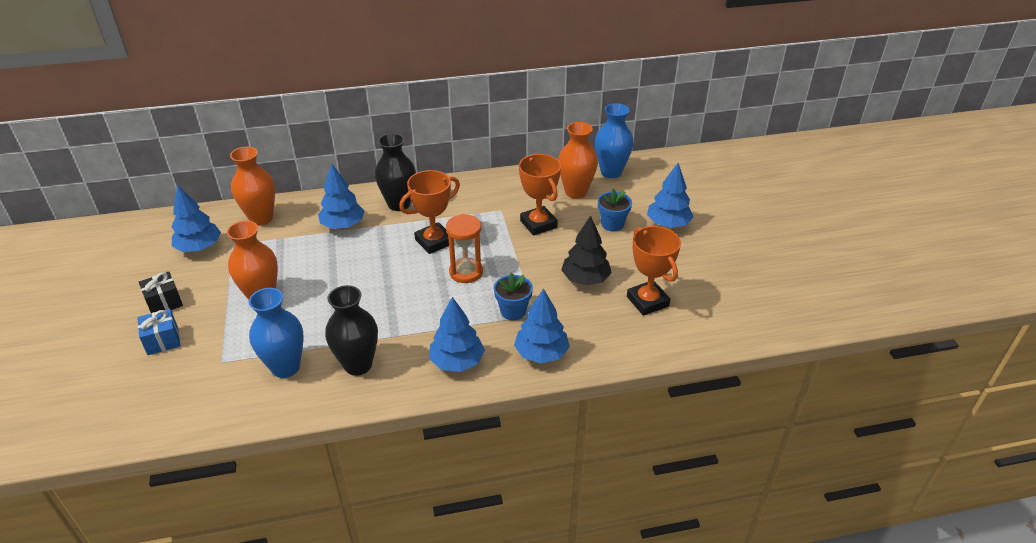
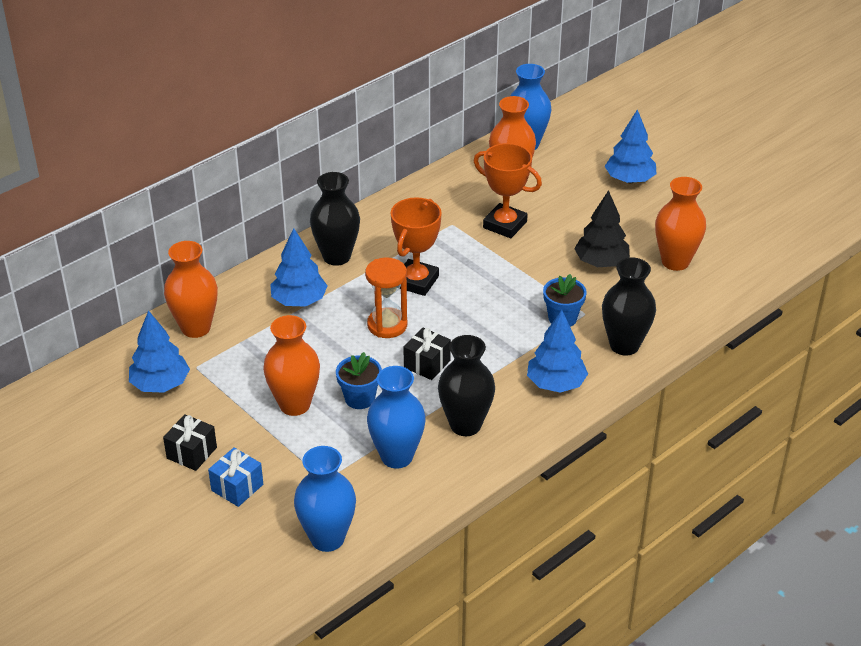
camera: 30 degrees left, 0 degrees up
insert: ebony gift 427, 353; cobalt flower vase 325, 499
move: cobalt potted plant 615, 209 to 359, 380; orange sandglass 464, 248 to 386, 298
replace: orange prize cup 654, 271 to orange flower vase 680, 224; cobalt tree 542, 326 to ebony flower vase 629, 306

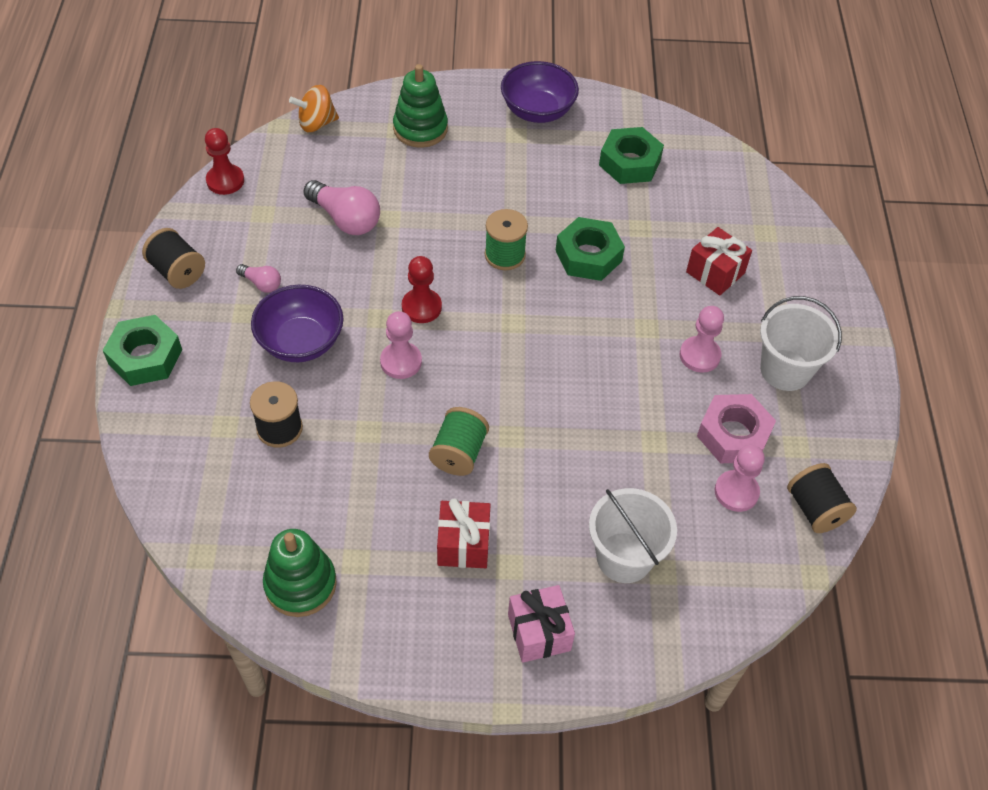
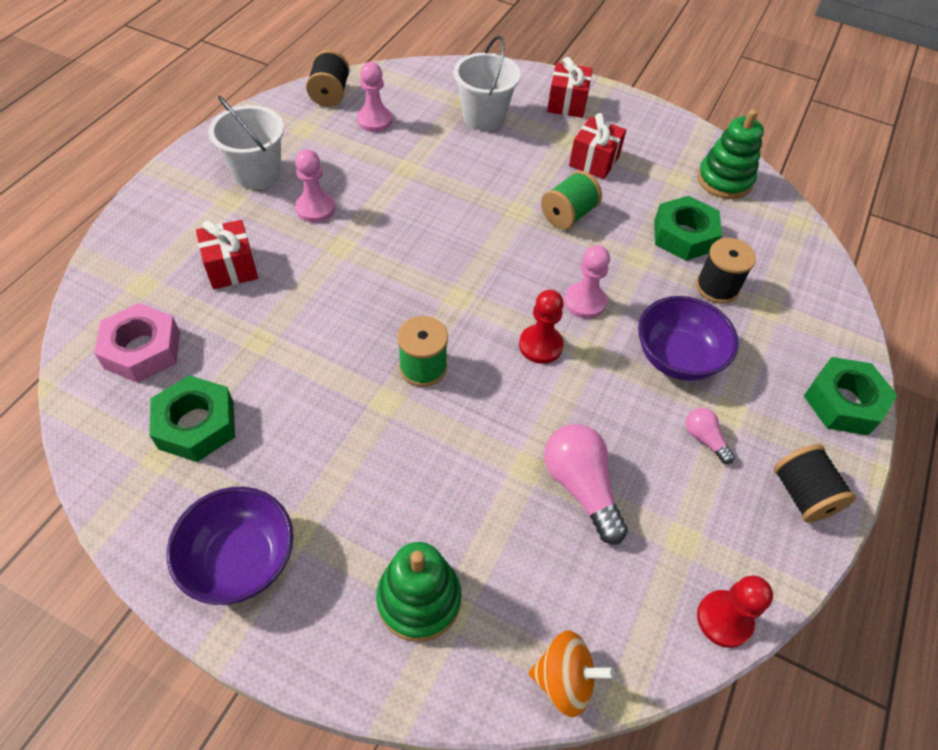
camera: 155 degrees left, 0 degrees up
move: emerald hexagon nut 590, 249 to 688, 228; pink hexagon nut 736, 428 to 137, 343
recolor: pink gift 541, 624 to scarlet gift 569, 87

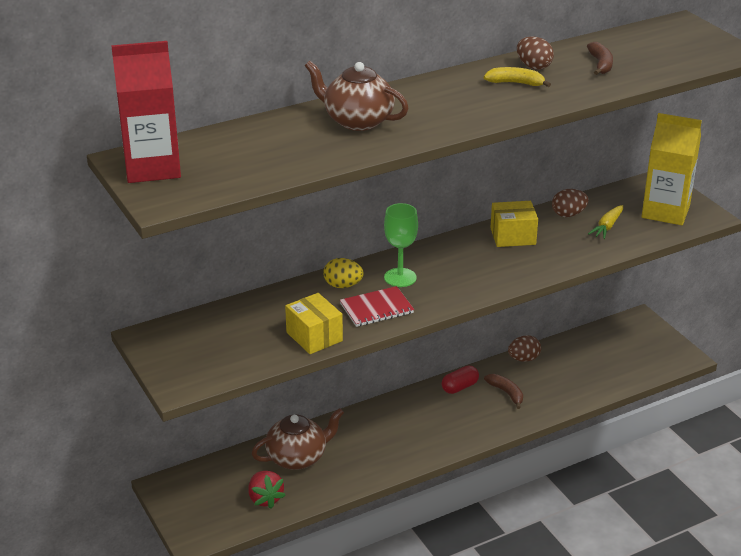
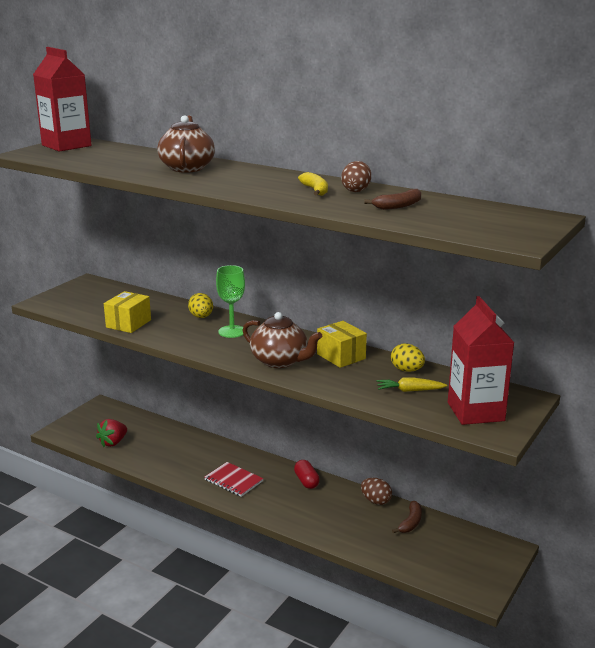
camera: 60 degrees right, 10 degrees down
move: scarlet exercise book 377, 306 to 234, 479; brown toy banana 503, 391 to 407, 517; brown china teapot 298, 439 to 282, 340
recolor: bright yellow juice carton 672, 169 to scarlet juice carton 481, 360; brown toy egg 570, 203 to bright yellow toy egg 408, 357
rotate: scarlet pill 460, 379 = 307, 474 45 degrees clockwise

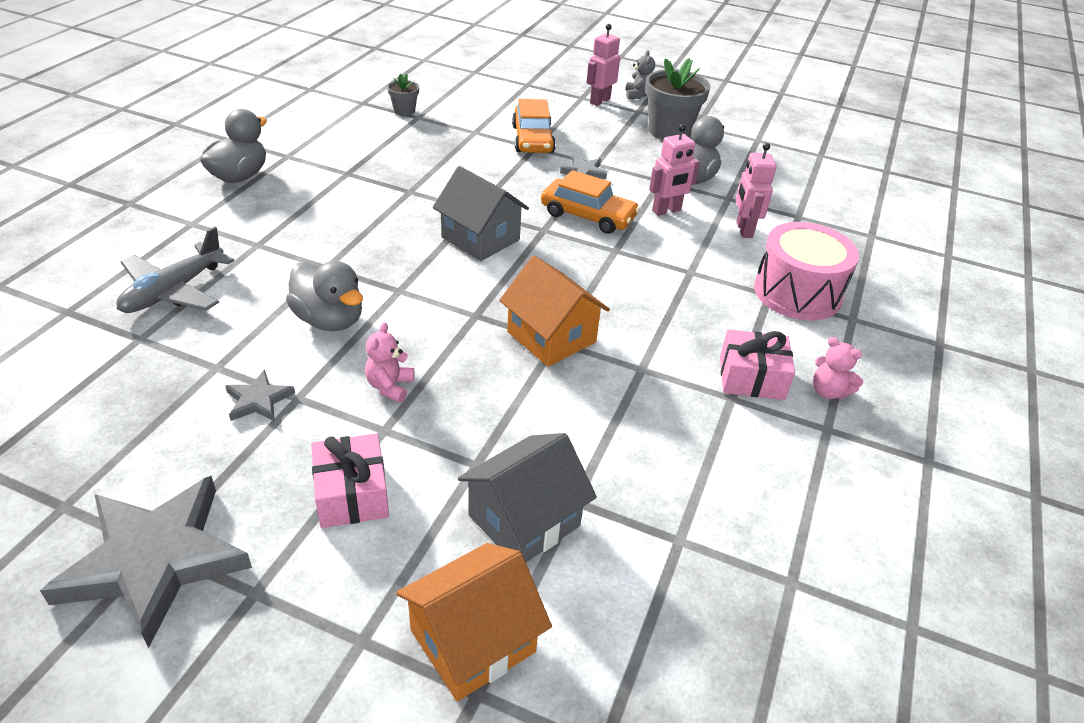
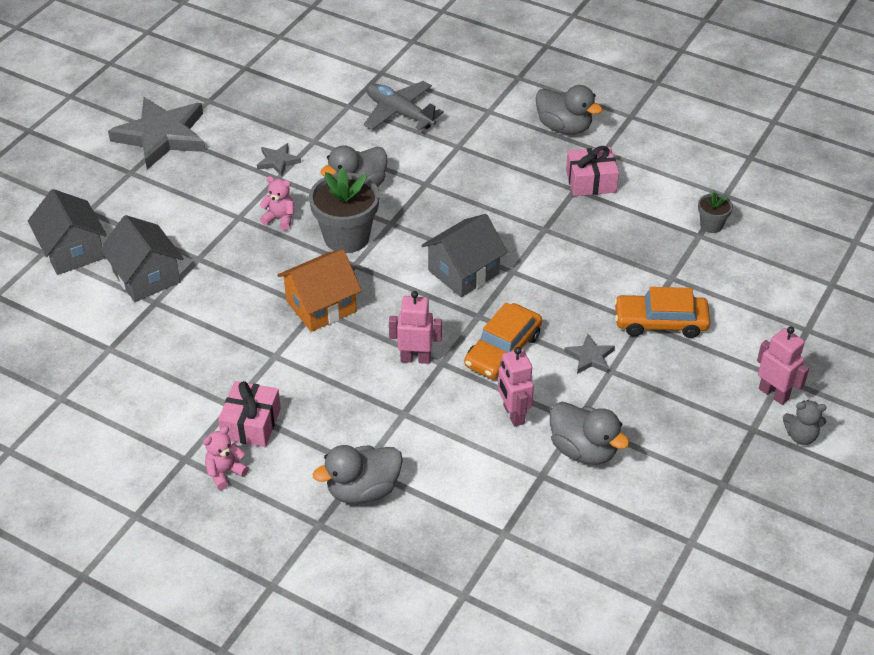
camera: 100 degrees right, 5 degrees up
move: gray potted plant 678, 99 to 344, 210; pink robot figure 756, 190 to 415, 327; pink gift 350, 480 to 592, 171
replace: pink drum 806, 271 to gray toy duck 358, 474
recolor: orange cottage 474, 622 to gray cottage 67, 232

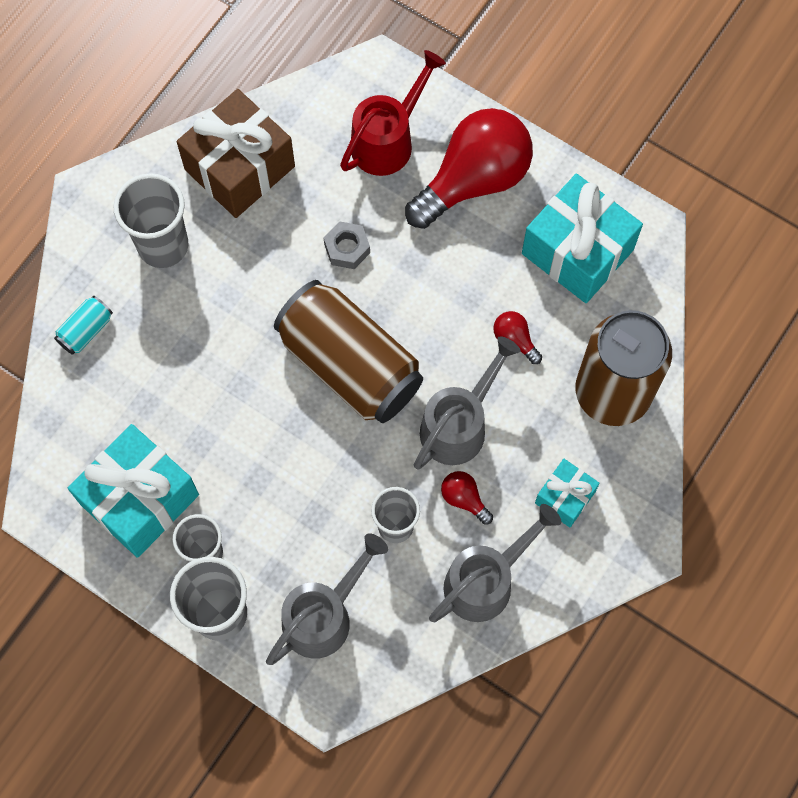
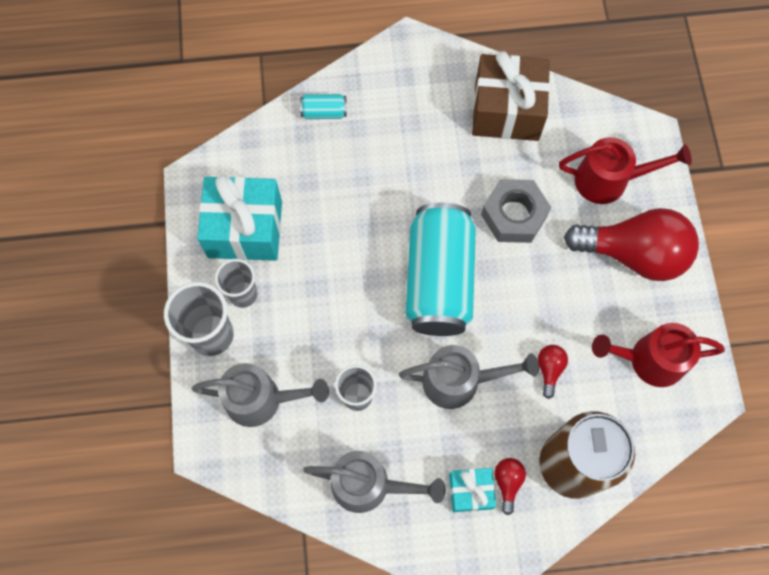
camera: 50 degrees right, 0 degrees up
delete: gray beaker 150, 220
move: scarlet lightbulb 467, 498 to 510, 486
replace: aqua gift 582, 238 to scarlet watering pot 658, 355
recolor: brown soda can 348, 351 to aqua soda can 440, 269
resize: gray hexagon nut 347, 245 = 516, 211 x1.69

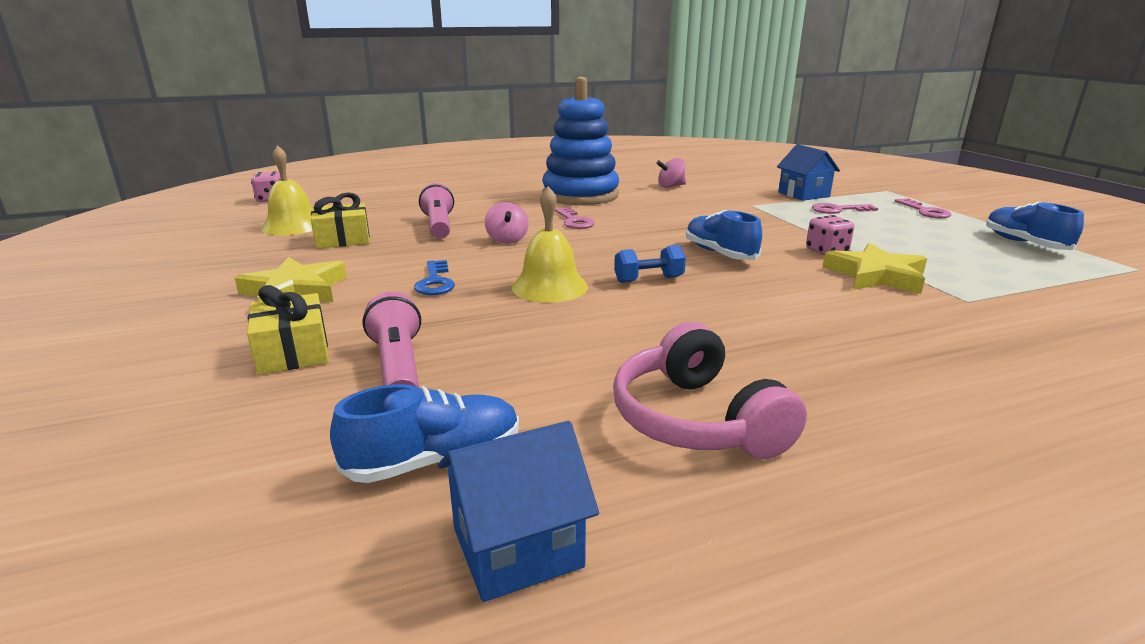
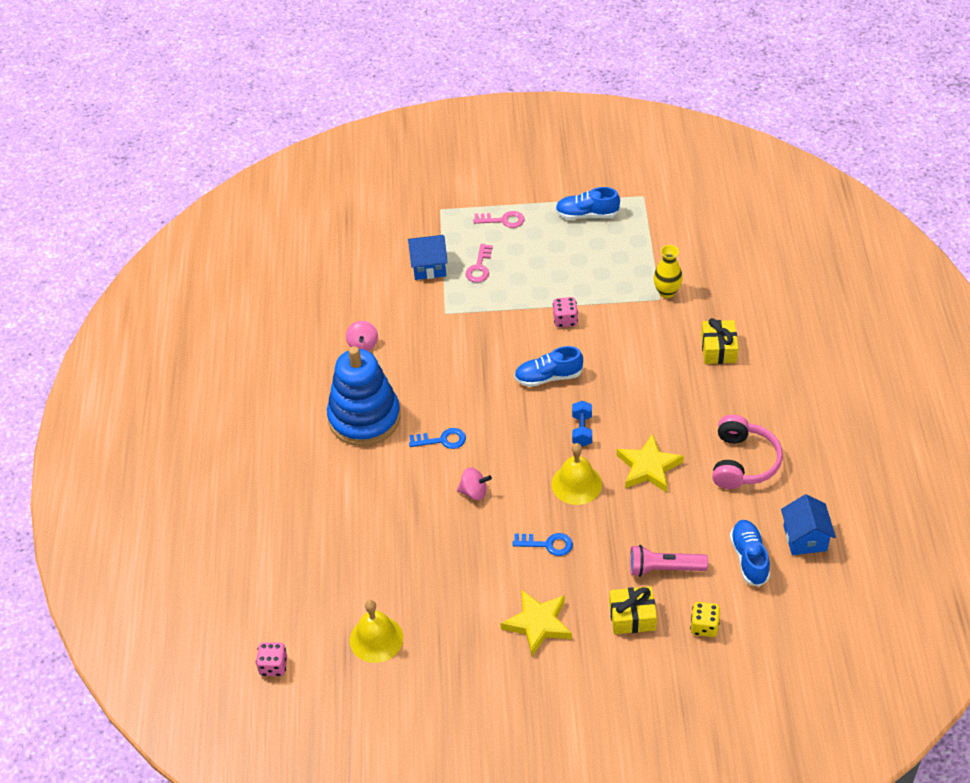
camera: 70 degrees left, 25 degrees up
delete: pink torch 436, 211
insert: bright yellow flower vase 668, 271; bright yellow game die 705, 619
move: bright yellow gift 340, 220 to 719, 341; bright yellow five-pointed star 875, 268 to 650, 463
recolor: pink key 575, 218 to cobalt key 437, 438
rotate: pink headset 710, 390 = 747, 452 75 degrees counterclockwise

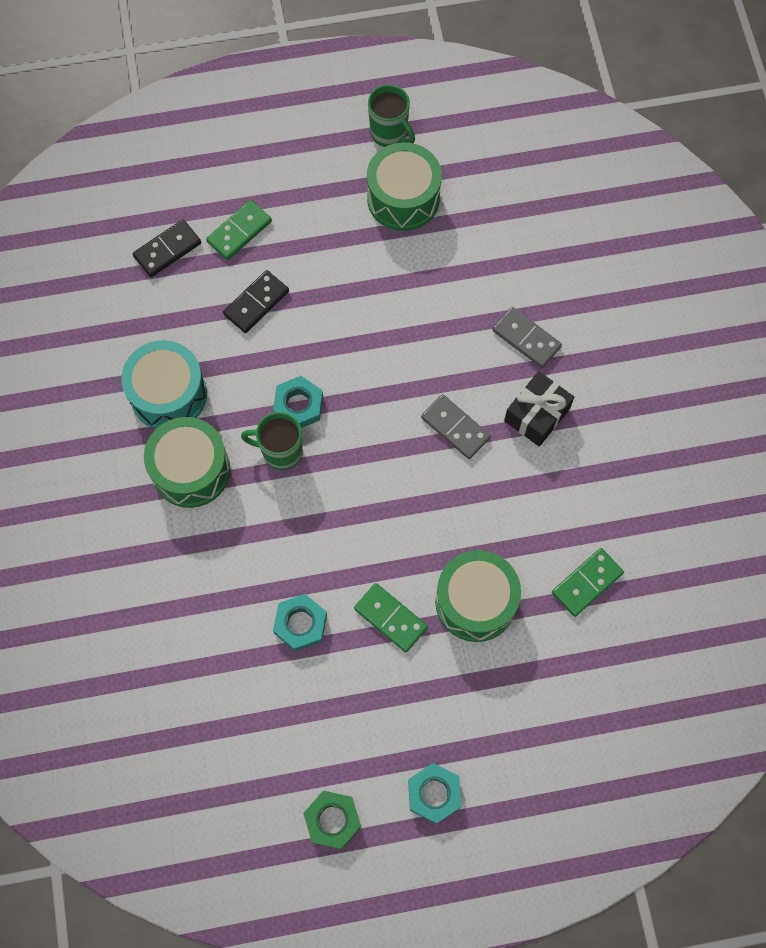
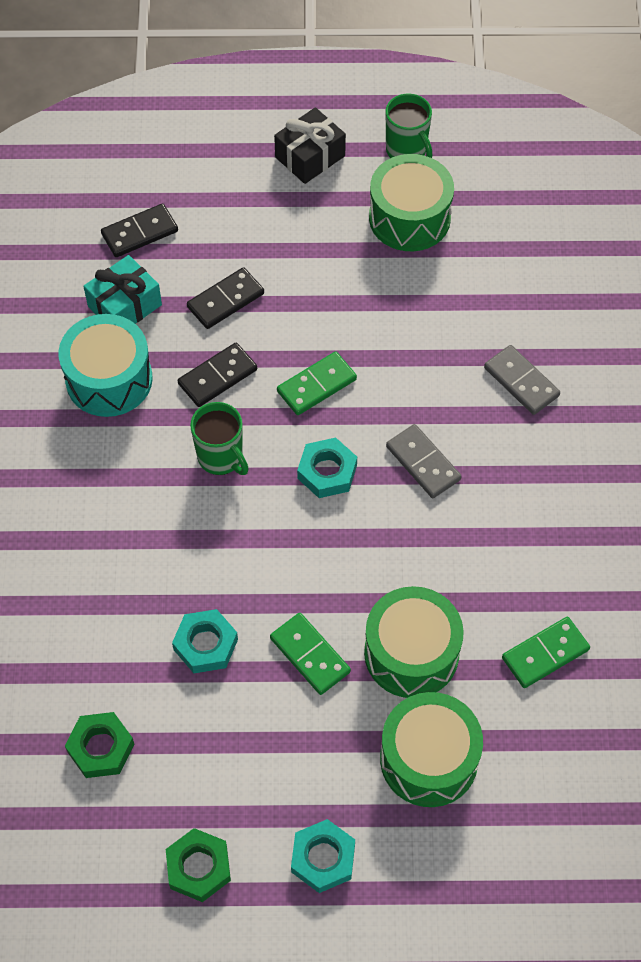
camera: 10 degrees right, 10 degrees down
insert: aqua gift 122, 289; ebony domino 217, 375; emerald hexagon nut 99, 745
move: emerald domino 239, 230 to 317, 383; ebony gift 539, 409 to 310, 145; aqua hexagon nut 298, 402 to 327, 468; emerald drum 187, 462 to 431, 749
rotate: emerald coffee mug 272, 441 = 219, 438 150 degrees counterclockwise

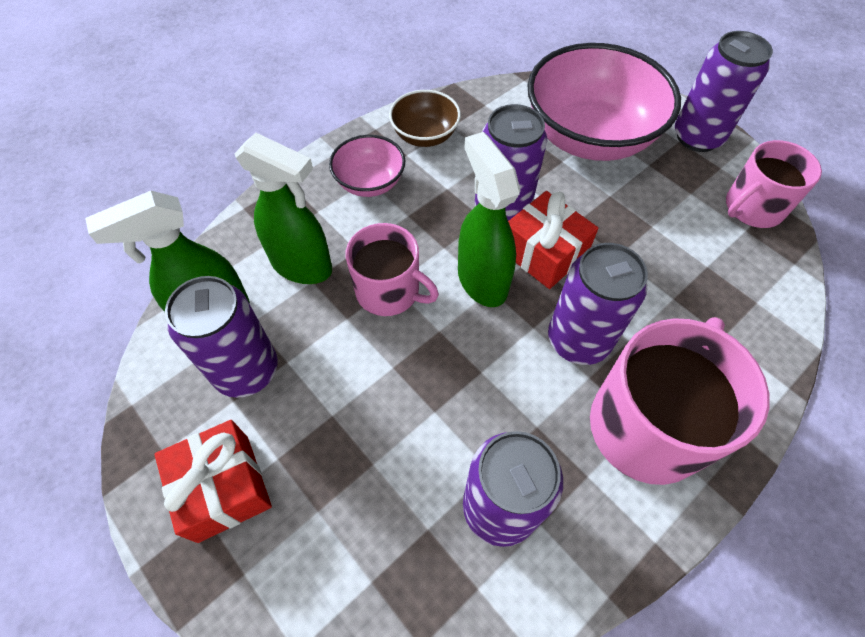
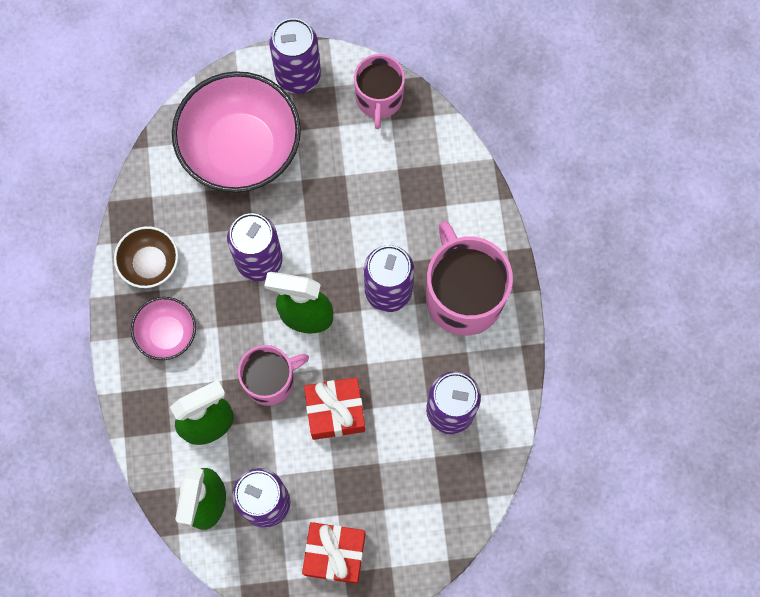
camera: 55 degrees left, 15 degrees up
move: scarlet gift 553, 240 to 334, 408

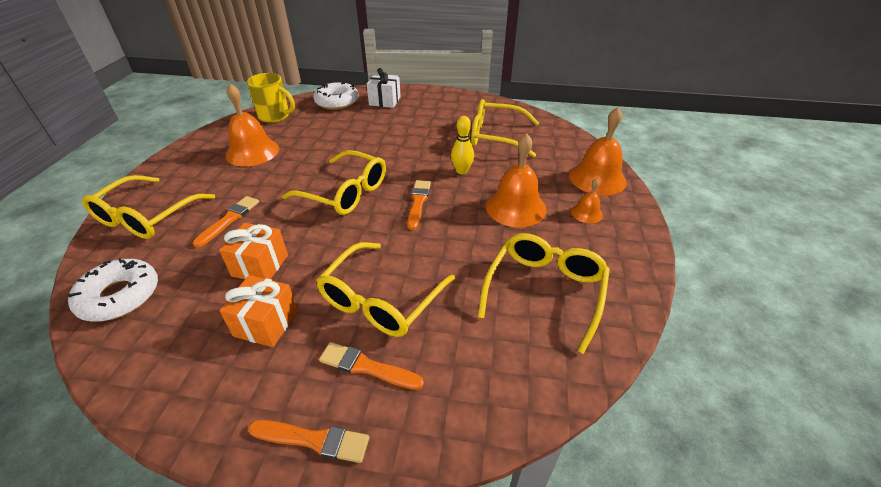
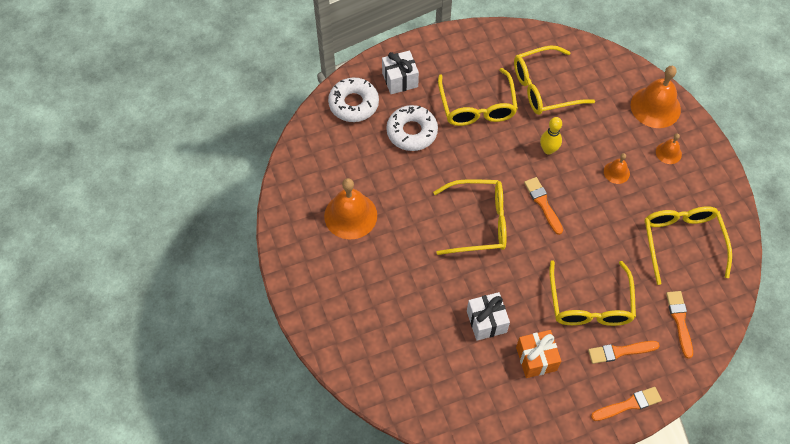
camera: 30 degrees left, 20 degrees up
delete: bright yellow coffee mug 271, 98
move: bright yellow glasses 148, 207 to 478, 97; orange paintbrush 226, 221 to 679, 325; snow-white donut 113, 290 to 412, 128
recolor: orange gift 253, 251 to snow-white gift 488, 316
resize: orange school bell 516, 180 = 617, 168 x0.51

